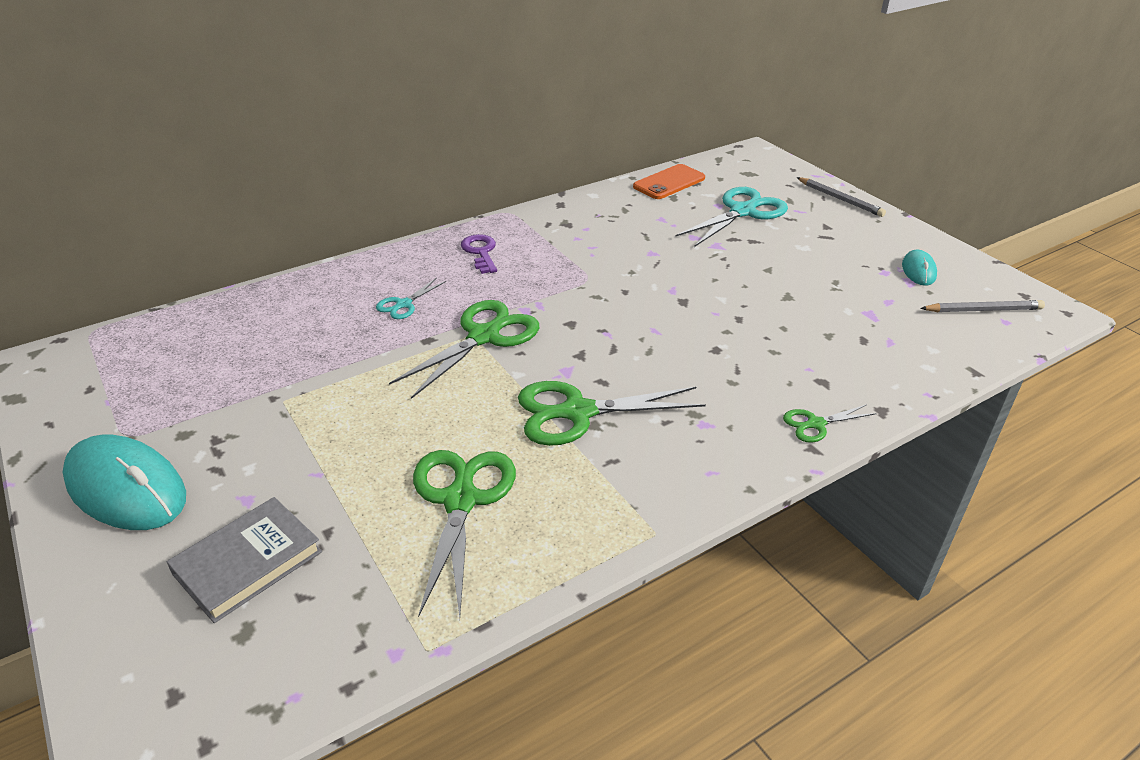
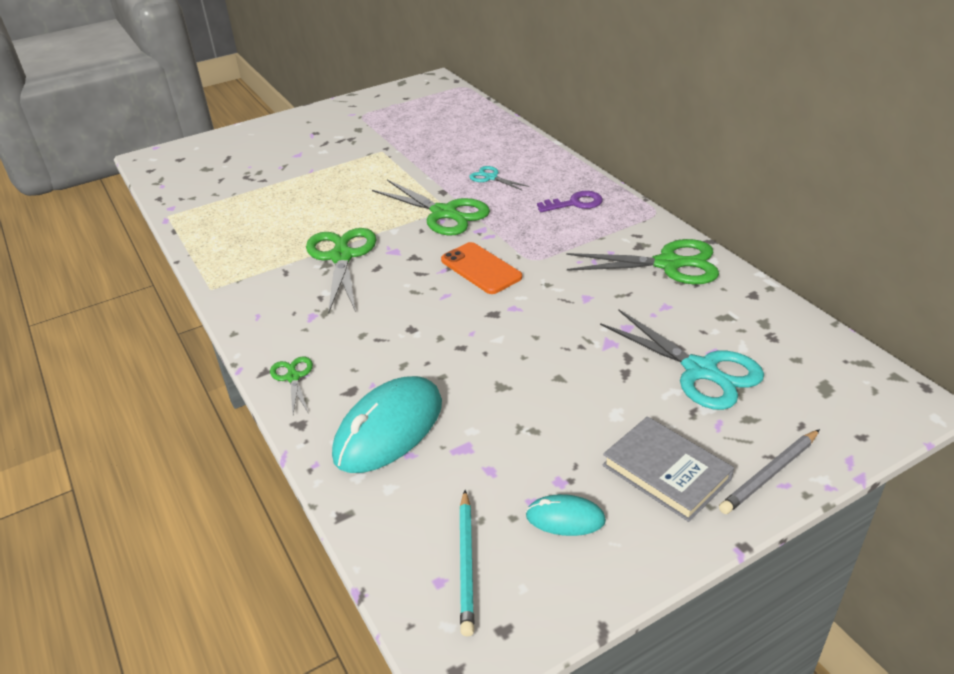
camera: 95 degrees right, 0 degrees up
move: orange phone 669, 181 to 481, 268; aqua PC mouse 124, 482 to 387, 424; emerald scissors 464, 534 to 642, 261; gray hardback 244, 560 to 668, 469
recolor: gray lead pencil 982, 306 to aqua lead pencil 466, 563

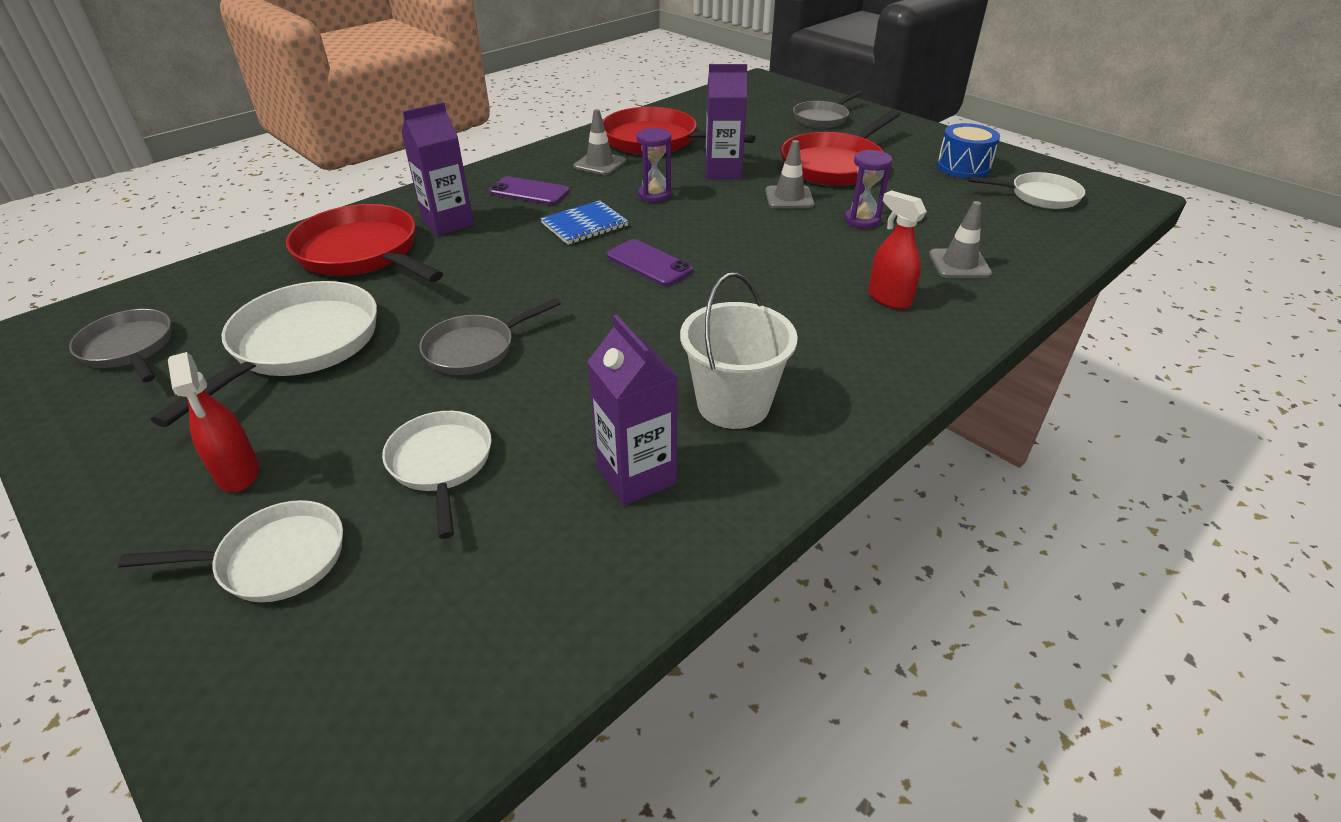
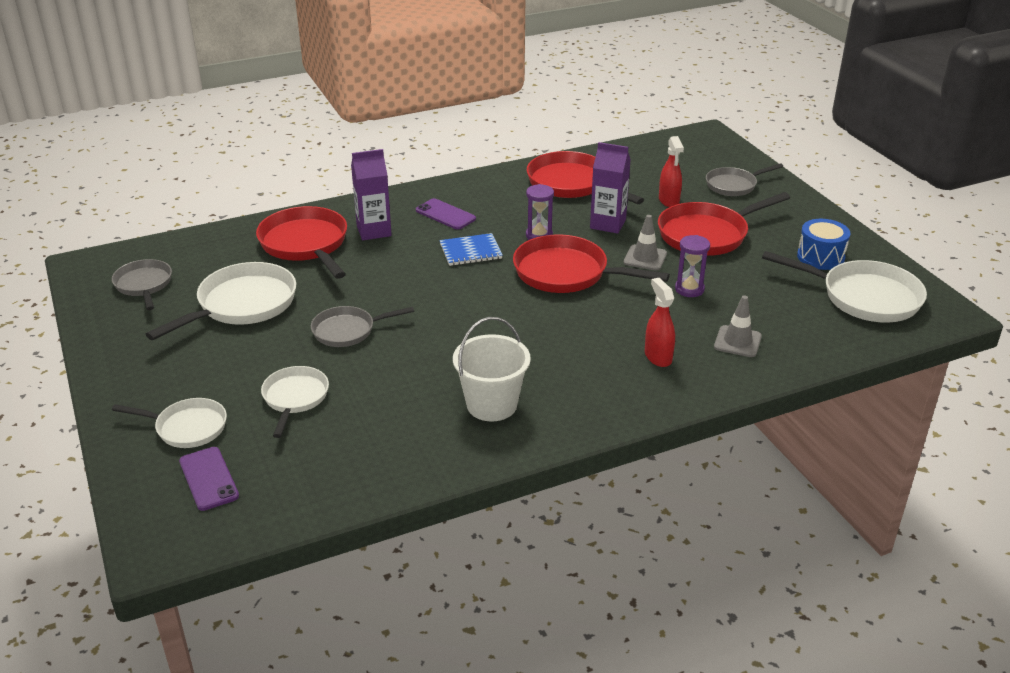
camera: 20 degrees right, 5 degrees down
delete: gray traffic cone 600, 142; purple juice carton 632, 410
insert: scarlet frying pan 591, 263
move: purple phone 650, 262 to 209, 479; scarlet spray cleaner 213, 422 to 671, 171
resize: snow-white frying pan 1026, 190 = 844, 287 x1.63

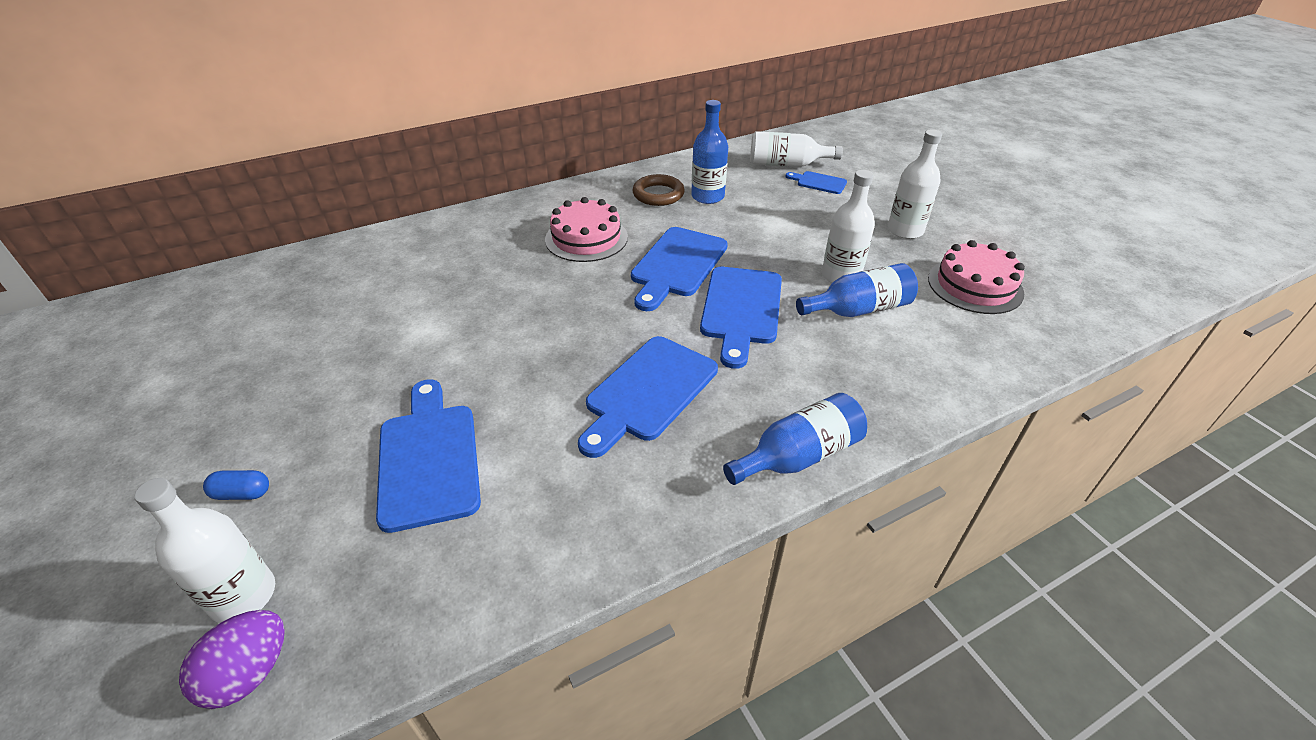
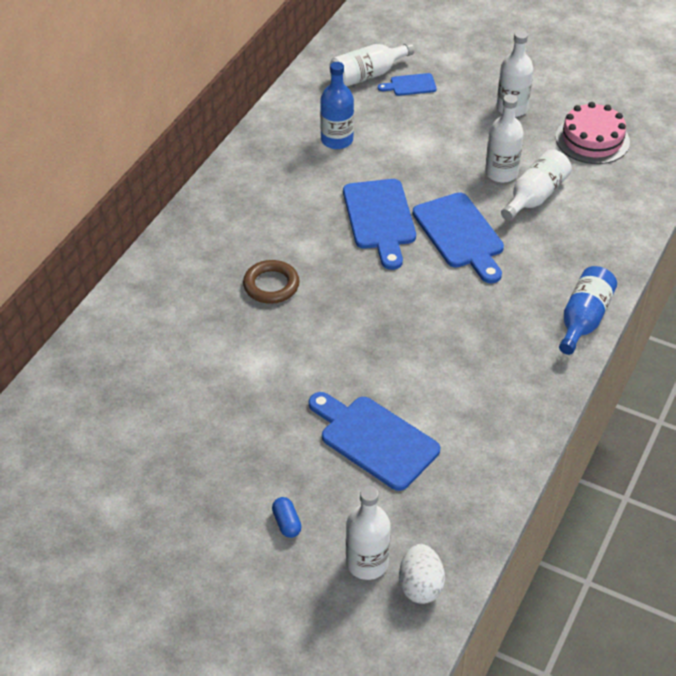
camera: 35 degrees left, 5 degrees up
delete: pink layer cake 586, 229; cobalt bread board 648, 397
move: brown ring 658, 190 to 271, 282
recolor: cobalt drink bottle 857, 290 to snow-white drink bottle 536, 185; purple toy egg 232, 659 to snow-white toy egg 422, 574
rotate: cobalt pill 236, 485 = 287, 517 75 degrees counterclockwise

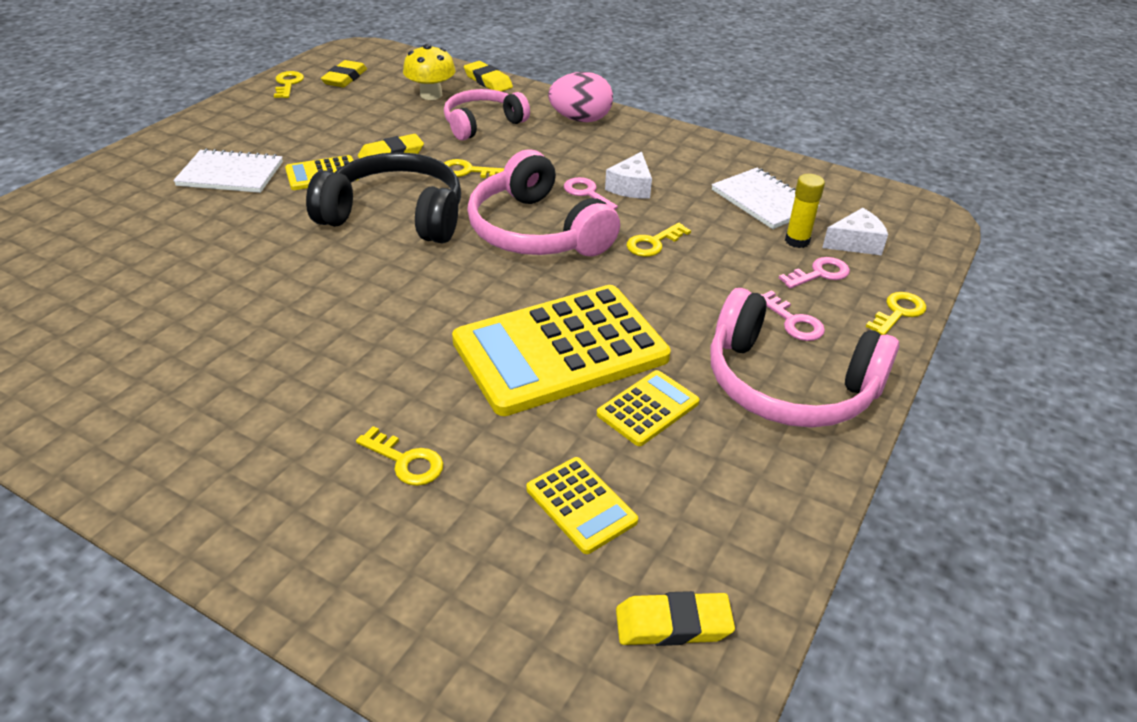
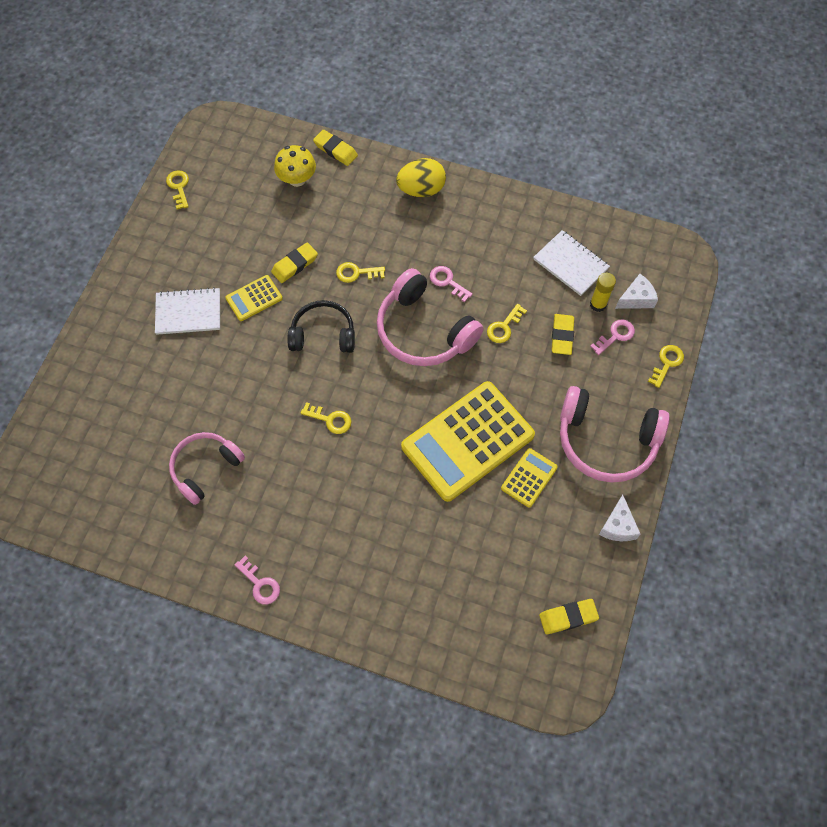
camera: 10 degrees left, 25 degrees up
delete: bright yellow adding machine 582, 505
move: bright yellow gum eraser 344, 73 to 562, 334; pink headset 487, 114 to 207, 468; snow-white cheese wedge 628, 175 to 620, 518; pink key 792, 315 to 257, 580; bright yellow key 399, 456 to 326, 418
recolor: pink toy egg 580, 97 to bright yellow toy egg 421, 177
resize: ebony headset 383, 198 = 321, 326 x0.66

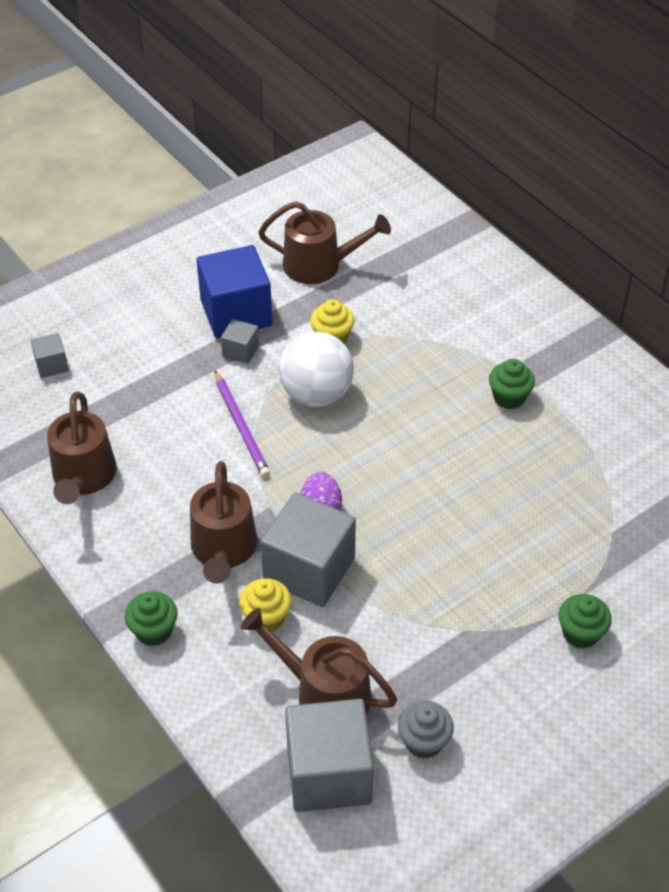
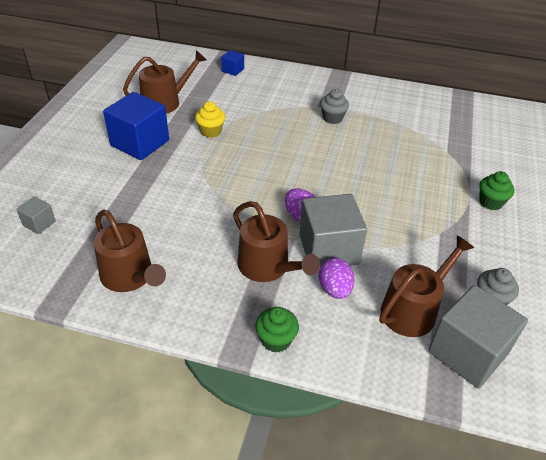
camera: 40 degrees left, 5 degrees down
delete: gray cube 240, 341; snow-white sphere 316, 369; purple lead pencil 242, 424
insert: cobalt cube 232, 63
replace: bright yellow muffin 265, 605 to purple toy egg 336, 278
recolor: emerald muffin 512, 384 to gray muffin 334, 106
rotate: brown watering pot 318, 661 = 426, 286 150 degrees clockwise

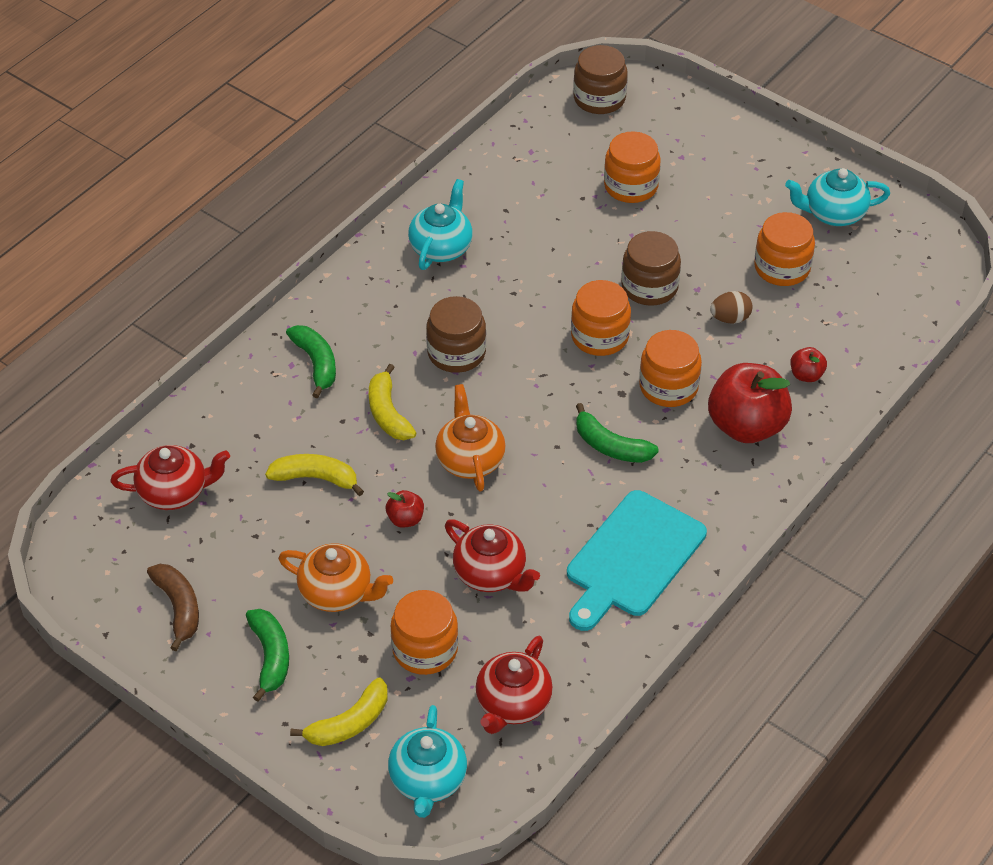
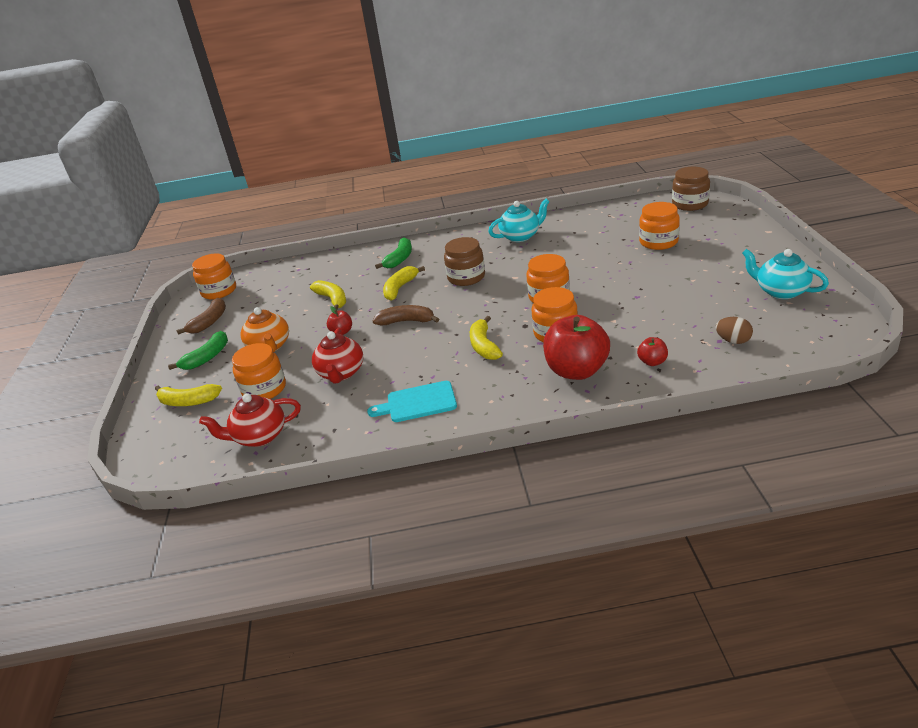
camera: 50 degrees right, 15 degrees down
delete: brown jar 651, 268; scarlet china teapot 170, 477; aqua china teapot 427, 761
move: orange jar 784, 249 to 214, 276; brown toy egg 731, 307 to 734, 330
replace: orange china teapot 470, 437 to brown toy banana 406, 315
recolor: emerald toy banana 617, 433 to bright yellow toy banana 486, 338
resize: aqua bread board 637, 560 = 412, 401 x0.65

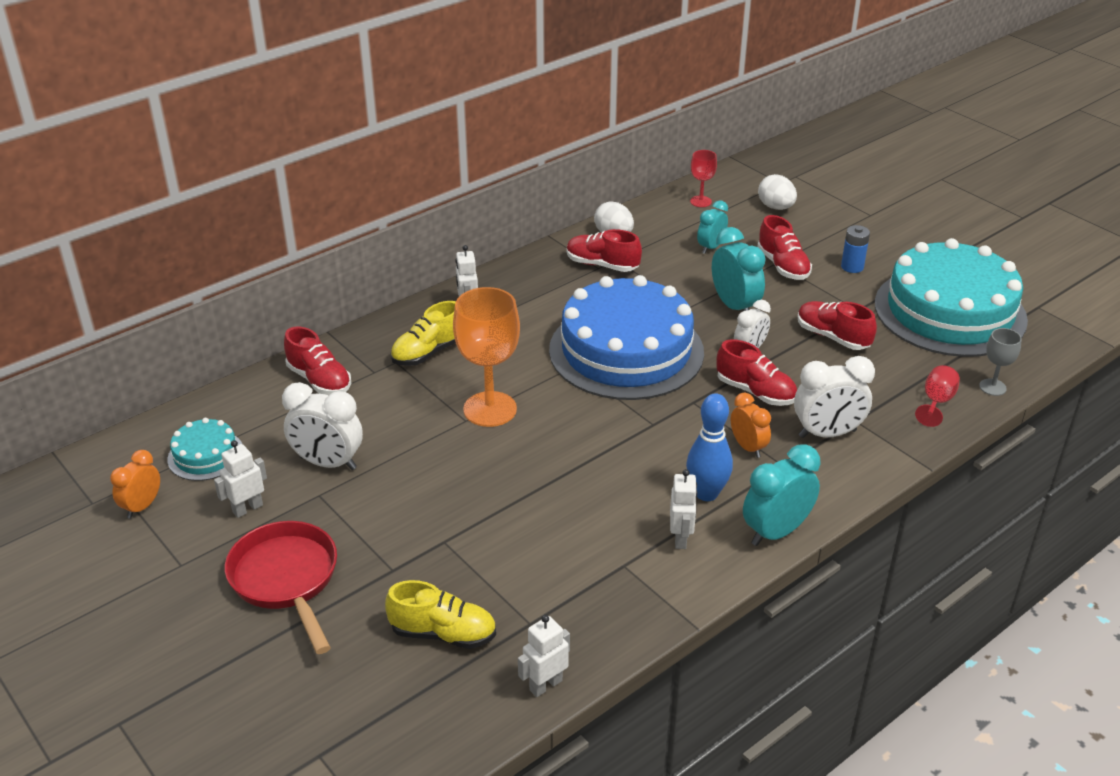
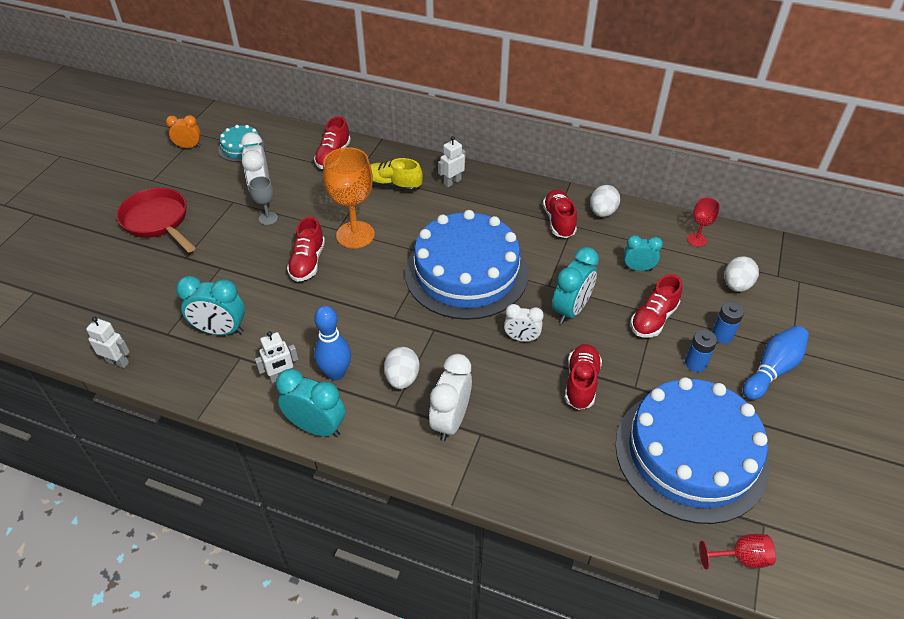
camera: 60 degrees right, 10 degrees up
delete: snow-white robot figure 240, 479; bright yellow lace-up shoe 440, 614
insert: aqua bedside clock 210, 305; cobalt battery 728, 322; cobalt bowling pin 776, 363
move: gray goblet 1000, 362 to 263, 200; scarlet lace-up shoe 757, 372 to 306, 249; scarlet goblet 937, 396 to 737, 551
replace: orange bedside clock 751, 425 to snow-white toy egg 402, 368
recolor: aqua layer cake 951, 297 to cobalt layer cake 692, 450
rotate: snow-white bedside clock 834, 397 = 450, 397 60 degrees clockwise; scarlet frying pan 281, 587 = 156, 220 75 degrees counterclockwise

